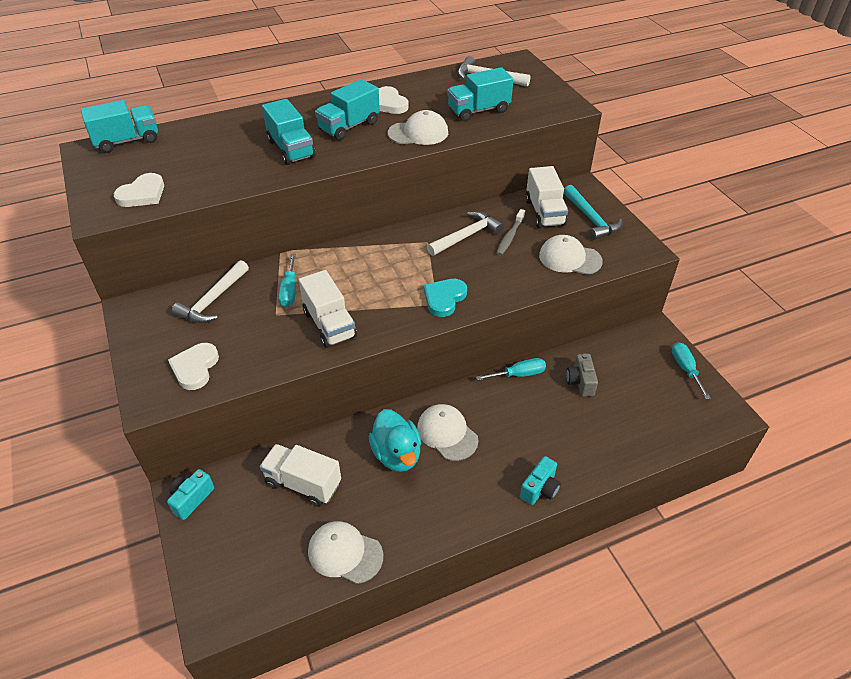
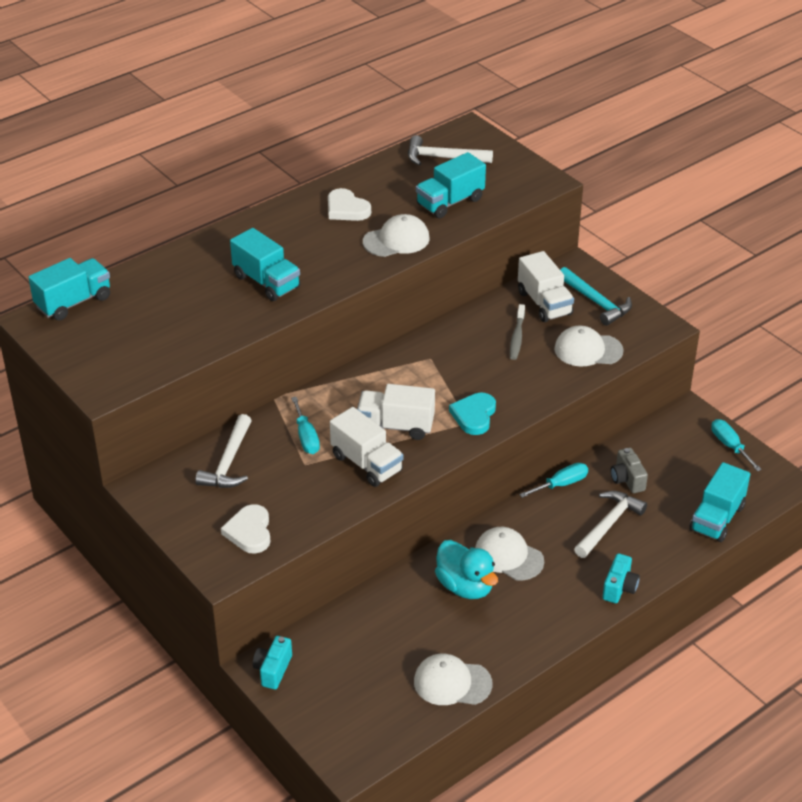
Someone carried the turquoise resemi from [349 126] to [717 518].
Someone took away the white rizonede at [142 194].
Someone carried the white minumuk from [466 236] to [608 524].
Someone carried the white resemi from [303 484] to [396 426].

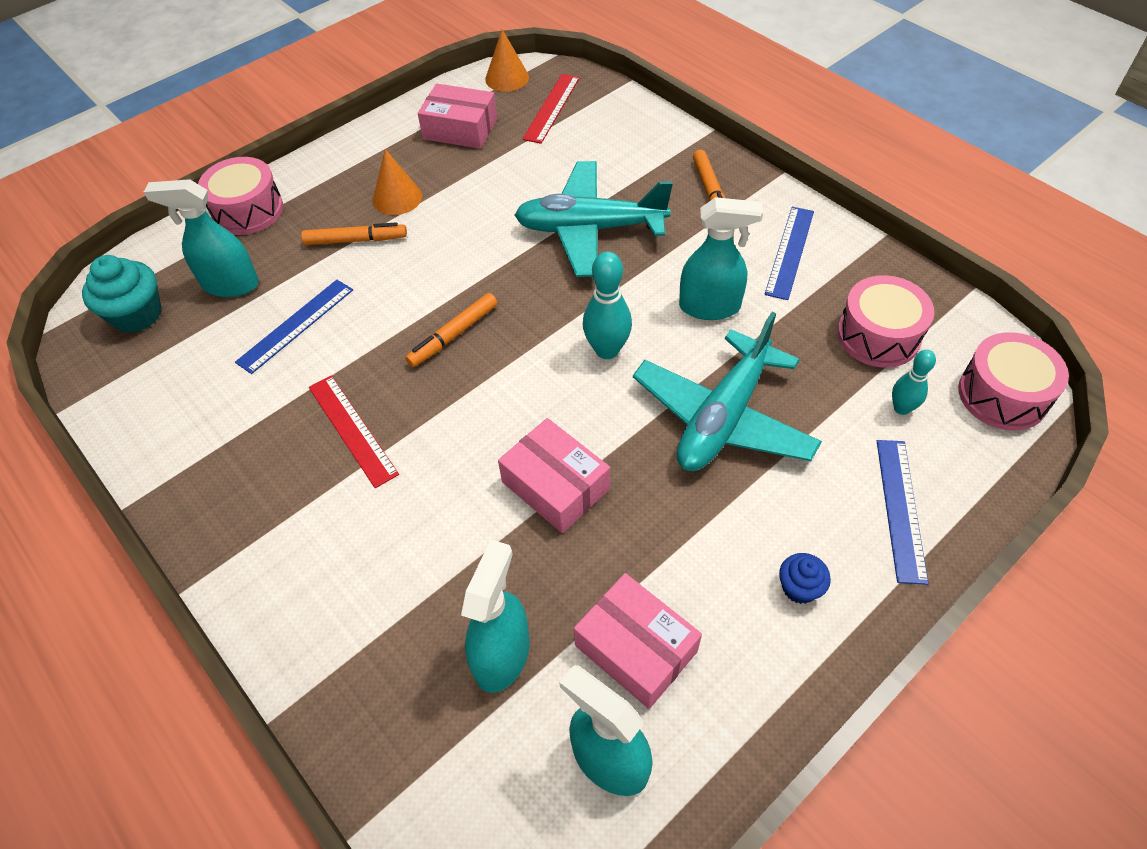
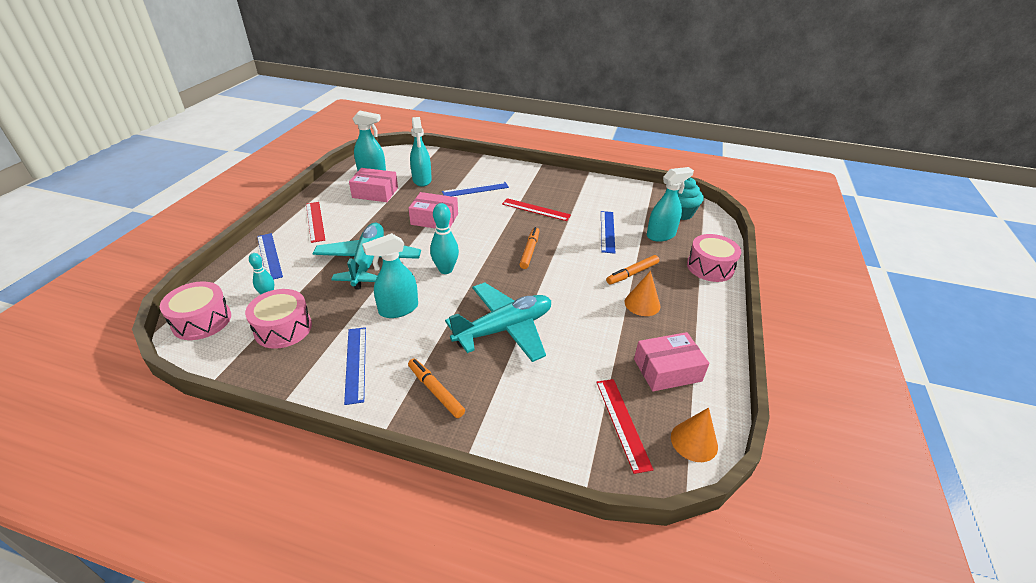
Someone swapped the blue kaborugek at [799 588] for the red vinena at [315 221].
Someone put down the blue vinena at [475 189].

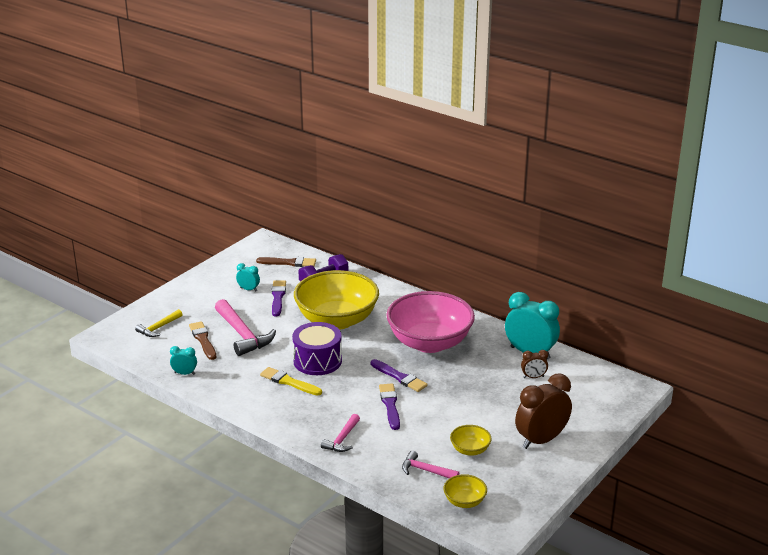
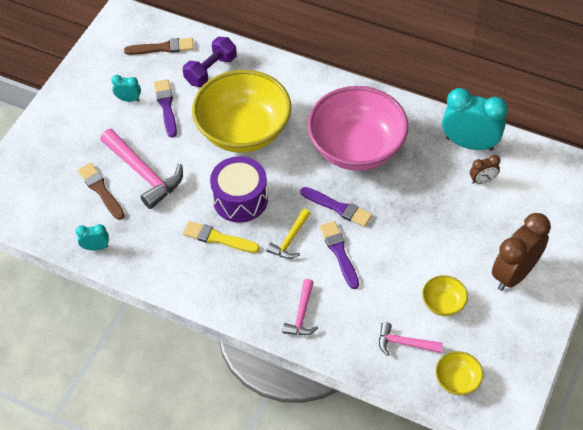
Someone carried the yellow minumuk from [158 328] to [290 240].

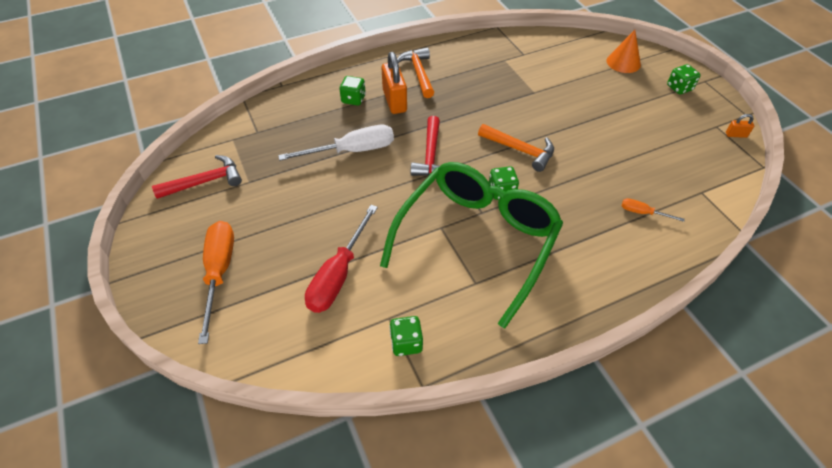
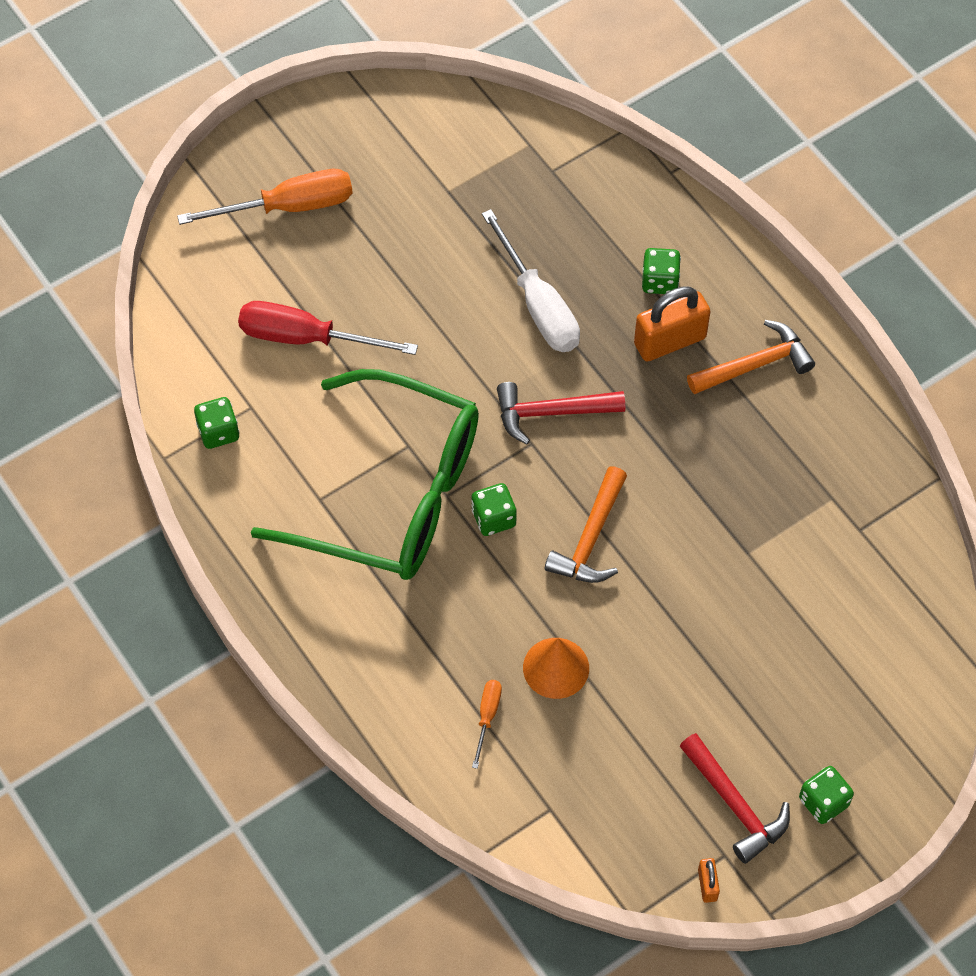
Someone carried the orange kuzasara from [623 62] to [556 668].
Someone carried the red minumuk from [205 182] to [735 805].

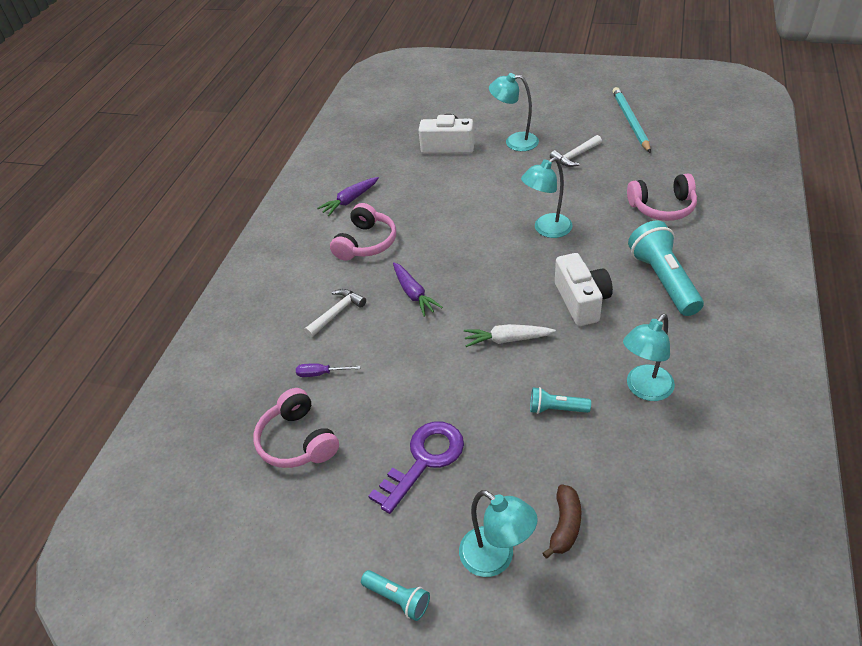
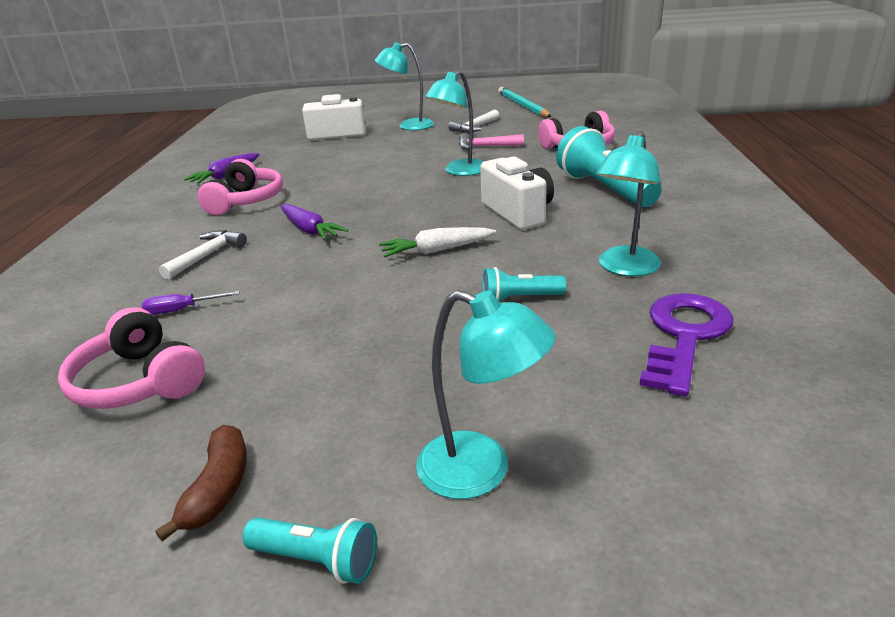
Someone carried the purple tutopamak from [424 460] to [685 335].
Someone carried the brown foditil from [565 525] to [219 489].
Someone put down the pink minumuk at [485 147].

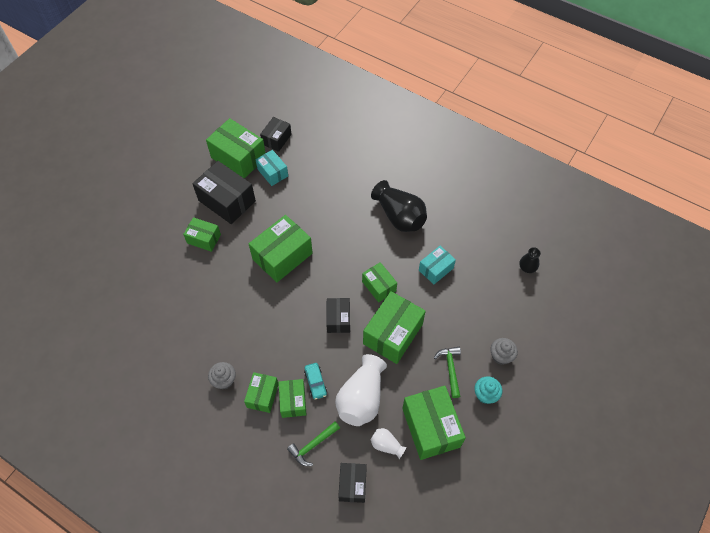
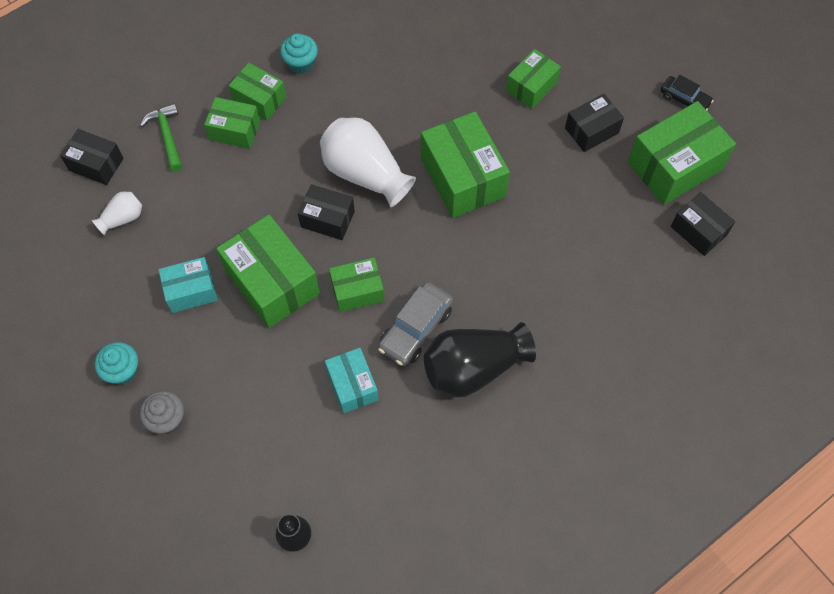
Someone carried the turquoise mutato from [272 173] to [191 291].
Someone scaled the black mutato at [227 201] by 0.58.
Someone took away the green minumuk at [450 369].
Someone carried the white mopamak from [361 398] to [365 173].
Someone repainted the grey kaborugek at [224 380], which became the turquoise kaborugek at [301 63].
Someone took away the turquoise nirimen at [315 383].
Someone took away the green mutato at [431 427].
Someone put down the black nirimen at [684 99].
Someone put down the grey nirimen at [416 329].

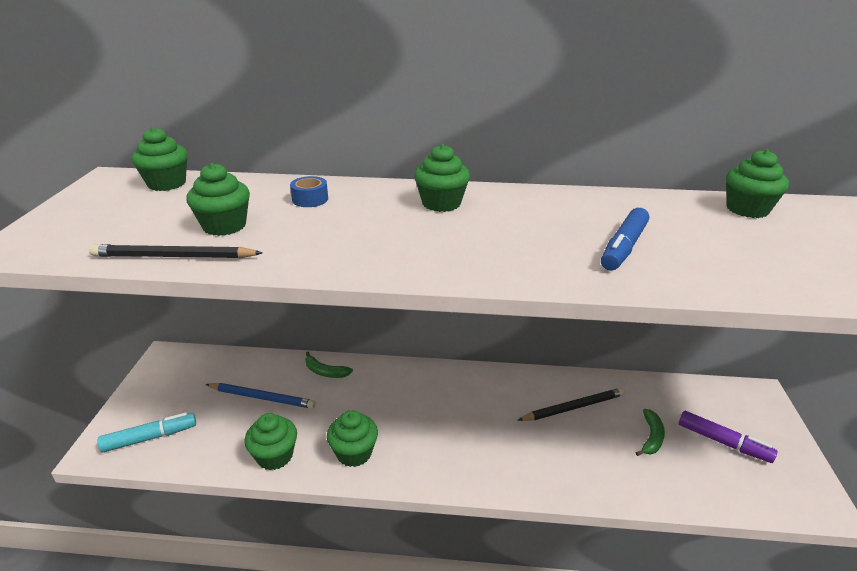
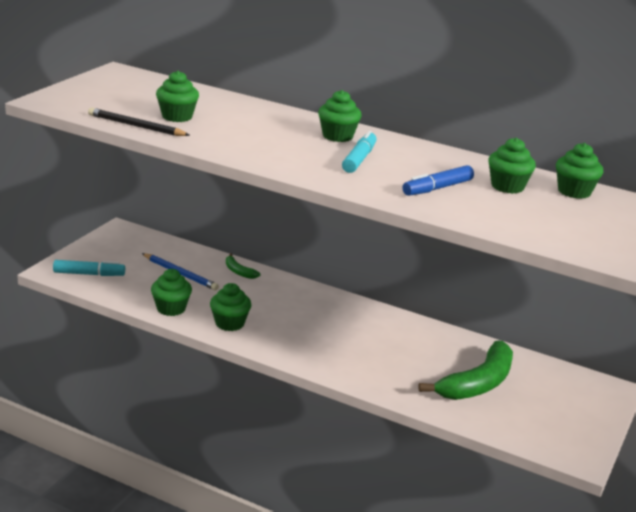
Someone carried the green kaborugek from [167 183] to [507 186].
Someone took away the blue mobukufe at [310 199].
Someone took away the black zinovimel at [573 407].
Someone scaled the green foditil at [651 437] by 2.19.
Someone took away the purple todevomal at [723 442].
Someone put down the turquoise todevomal at [359 159].

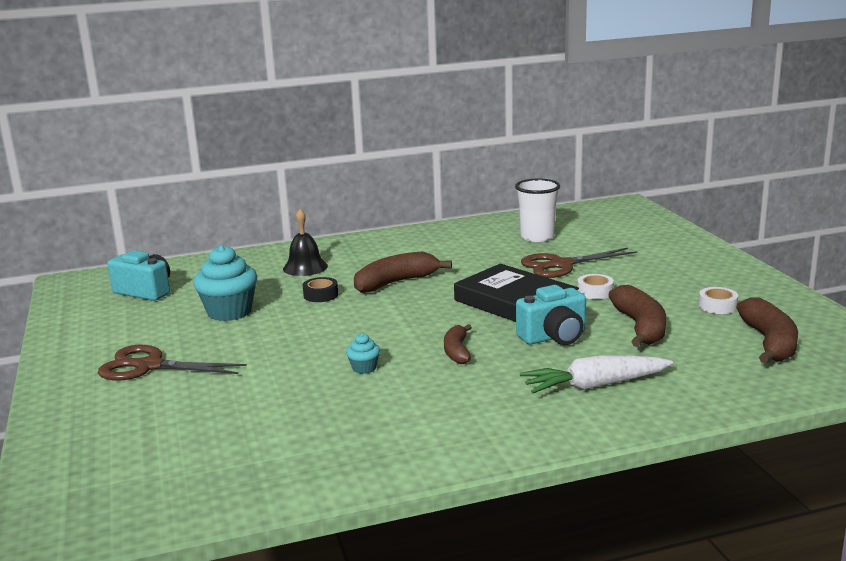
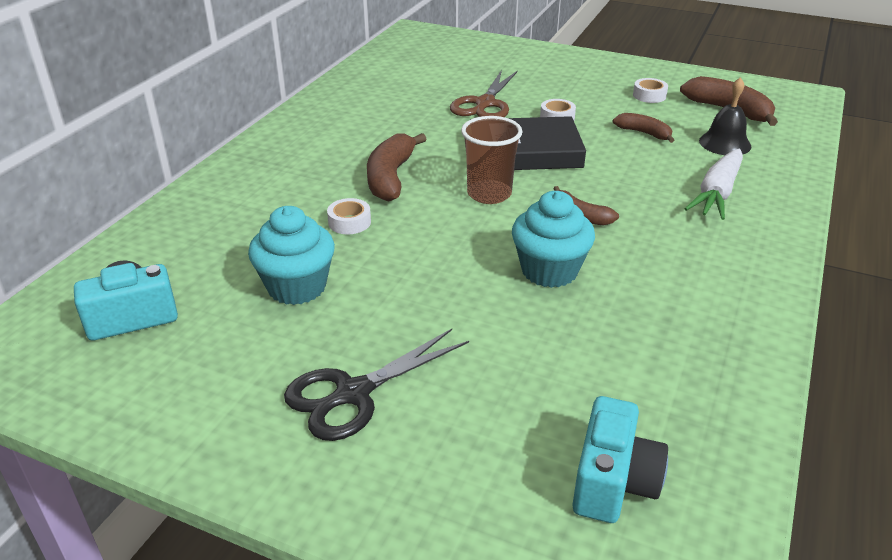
Someone took away the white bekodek at [537 237].
Someone carried the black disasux from [305 267] to [725 143].
Someone repainted the black mobukufe at [321 295], which became the white mobukufe at [349 222].
Someone carried the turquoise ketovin from [554 337] to [613 482].
Someone scaled the brown foditil at [640 327] by 0.60.
Someone scaled the turquoise kaborugek at [364 368] by 2.11.
Someone repainted the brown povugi at [149 366], which became the black povugi at [353 393].
Someone put down the brown bekodek at [489 194].

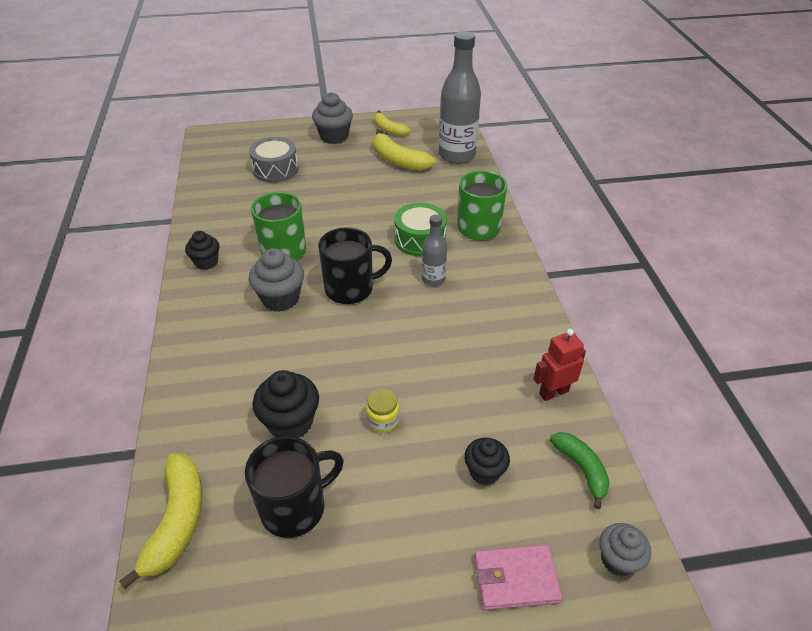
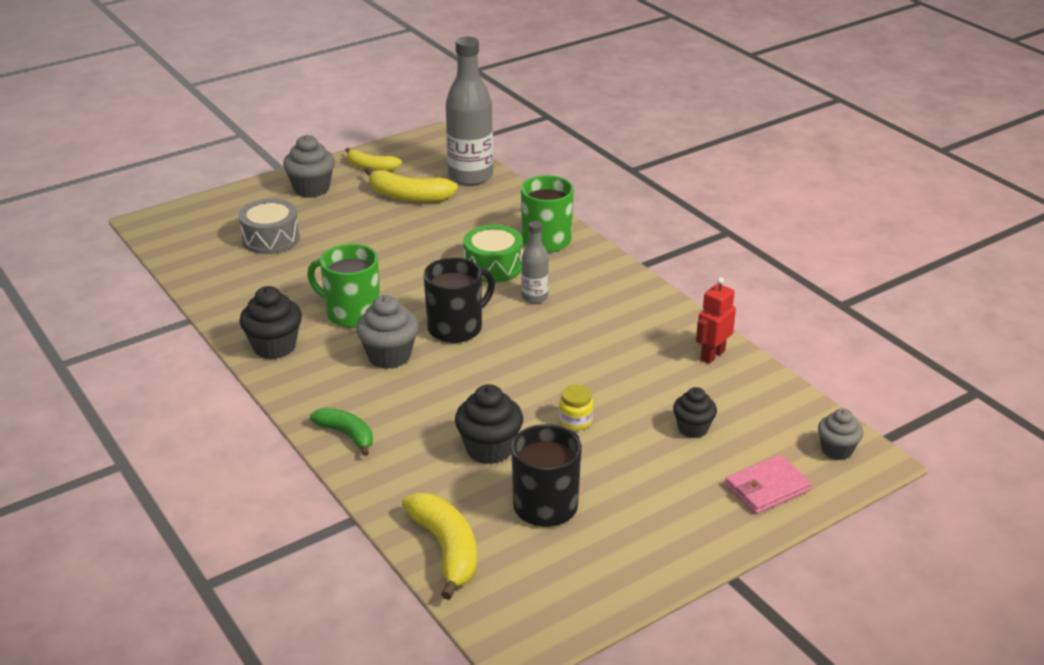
Someone scaled the black kaborugek at [206 262] by 1.53.
Someone carried the green foditil from [581 469] to [347 434].

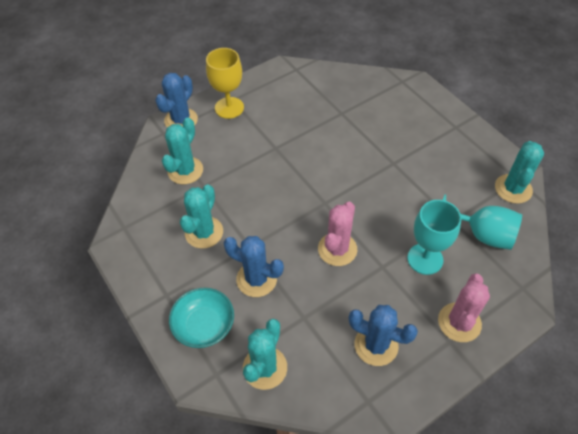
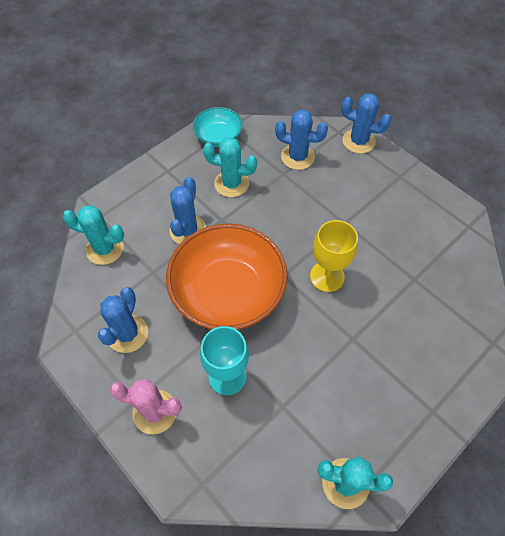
Someone carried the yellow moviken from [229 108] to [327 276].
Someone repainted the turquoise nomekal at [185 170], which became the blue nomekal at [297 157].
Someone took away the turquoise moviken at [481 234].
Someone swapped the pink nomekal at [337 249] for the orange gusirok at [228 292].
Someone carried the turquoise gusirok from [204 325] to [218 137].

